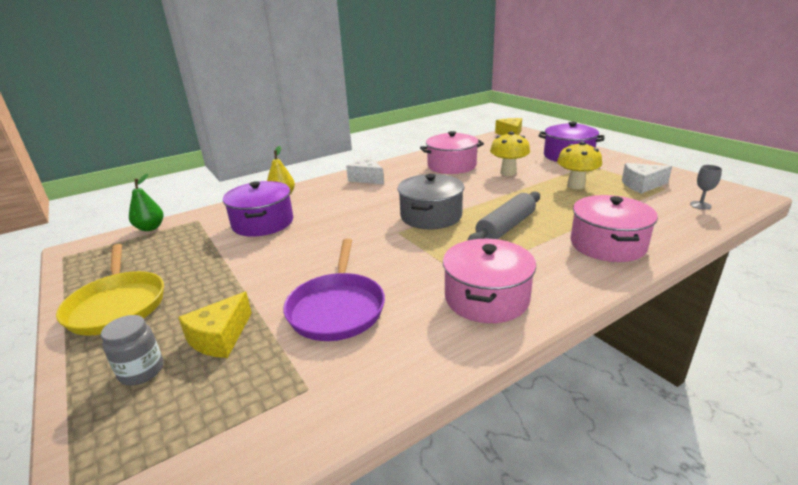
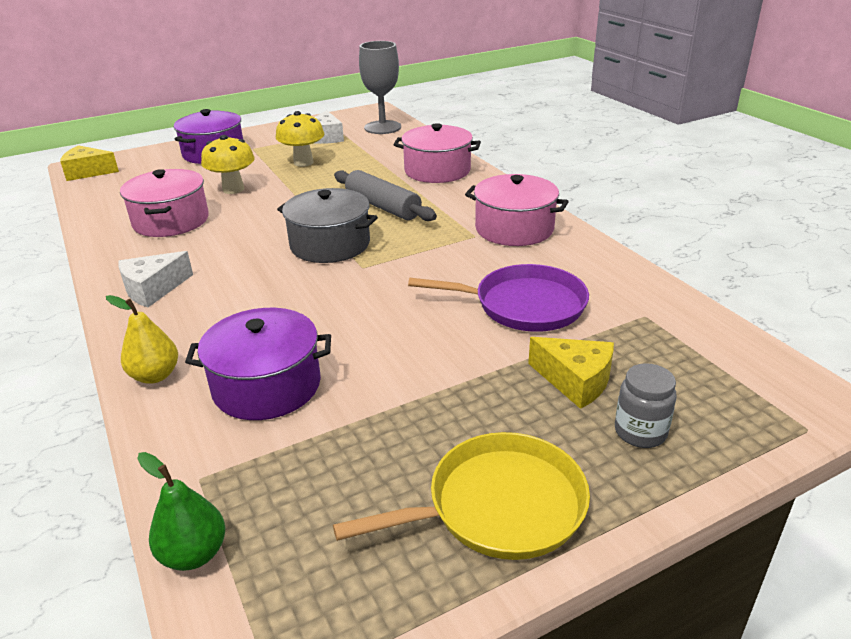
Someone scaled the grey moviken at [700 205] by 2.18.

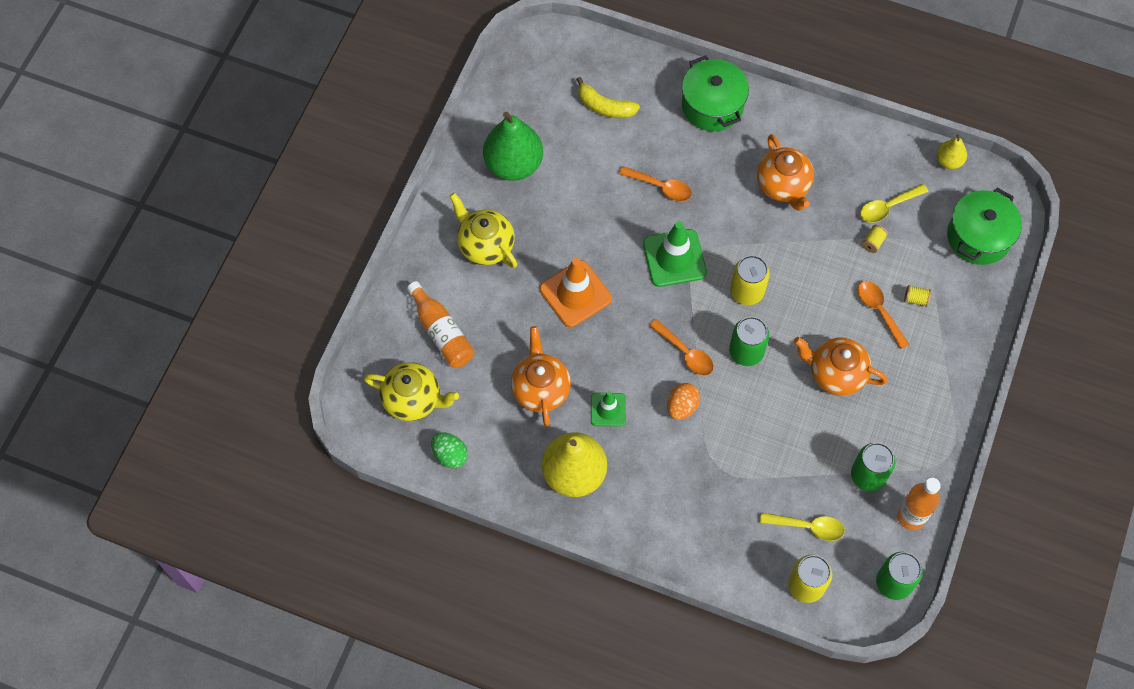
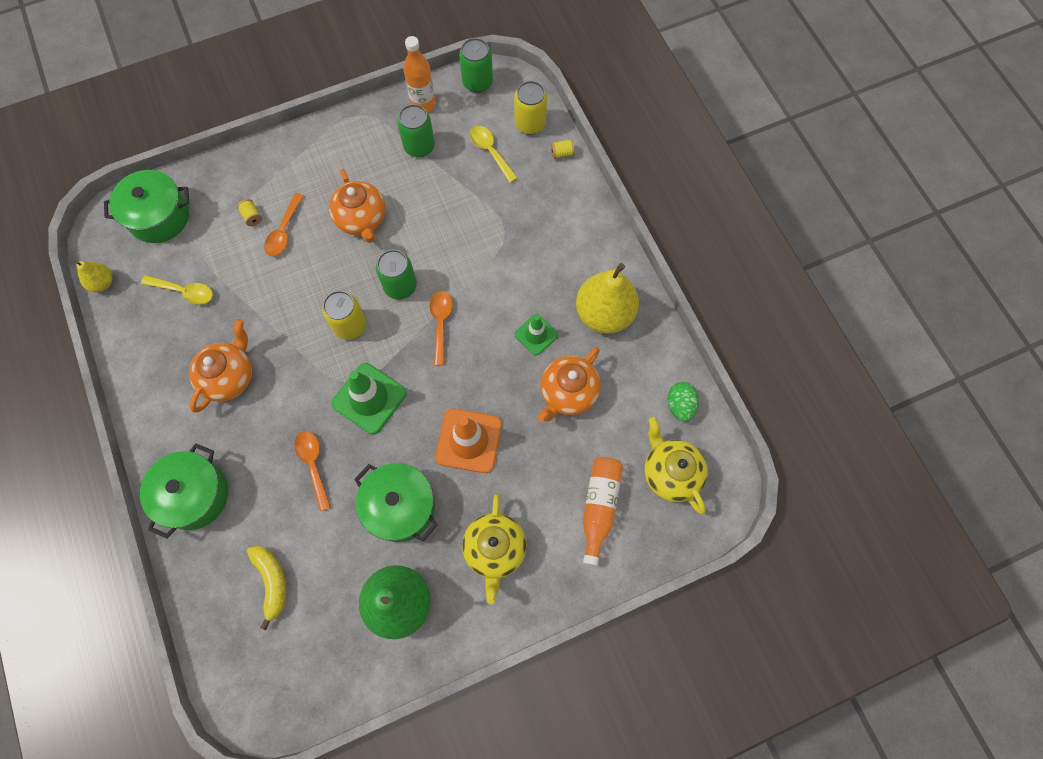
Someone carried the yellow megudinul from [873 242] to [562 154].
Someone took away the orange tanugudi at [682 407].
Someone put down the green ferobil at [400 507].

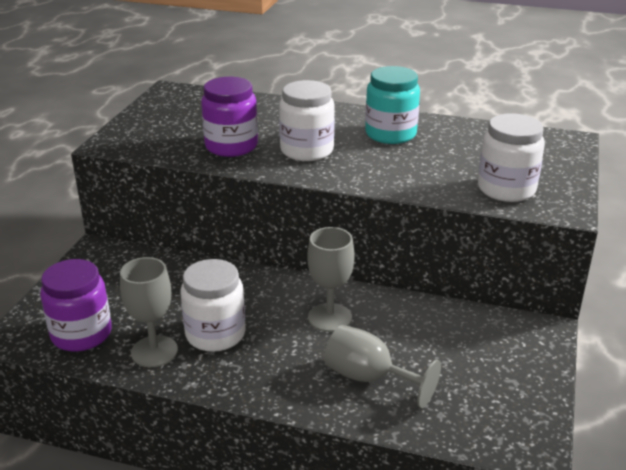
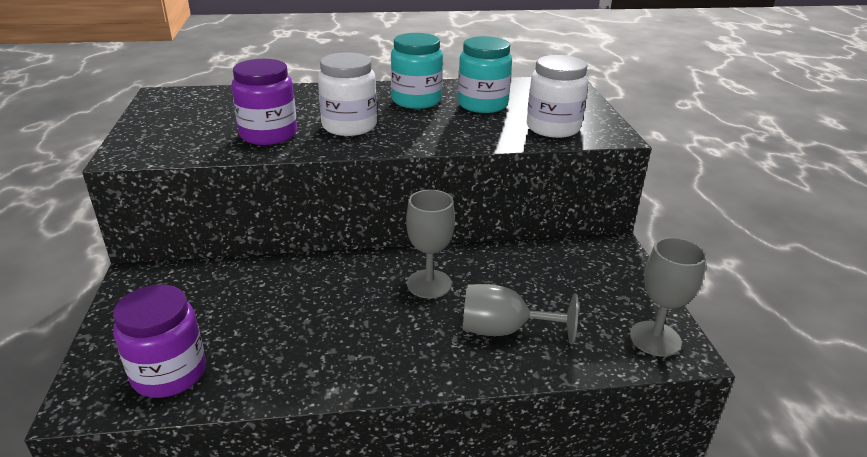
Someone carried the grey moviken from [154 351] to [655 338].
Someone took away the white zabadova at [215 334].
Someone put down the turquoise zabadova at [482 104].

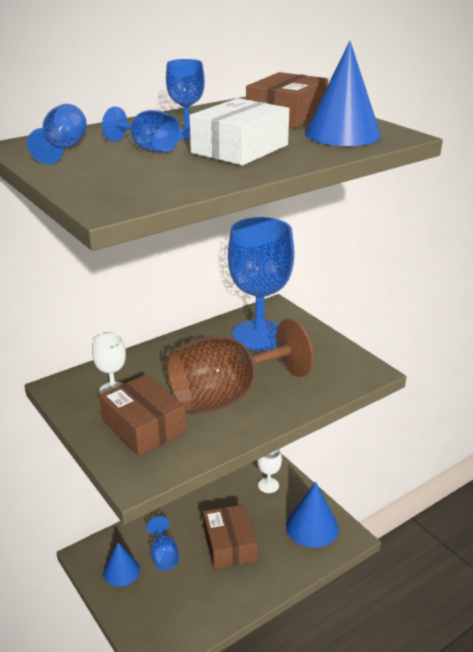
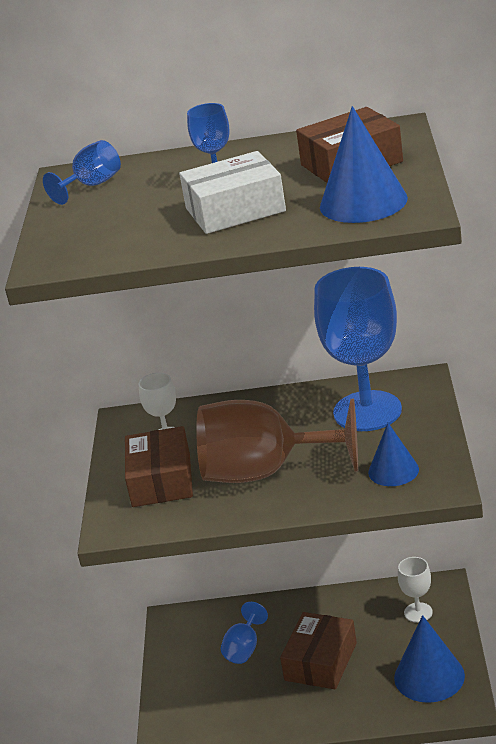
Someone took away the blue moviken at [148 148].
Someone carried the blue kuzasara from [121 571] to [393 470].

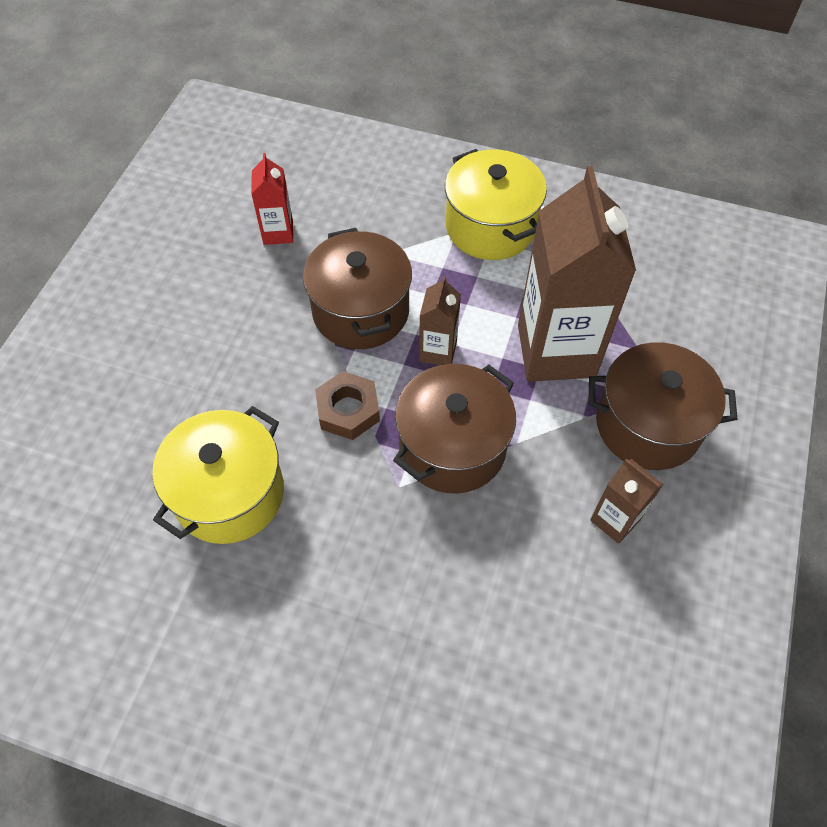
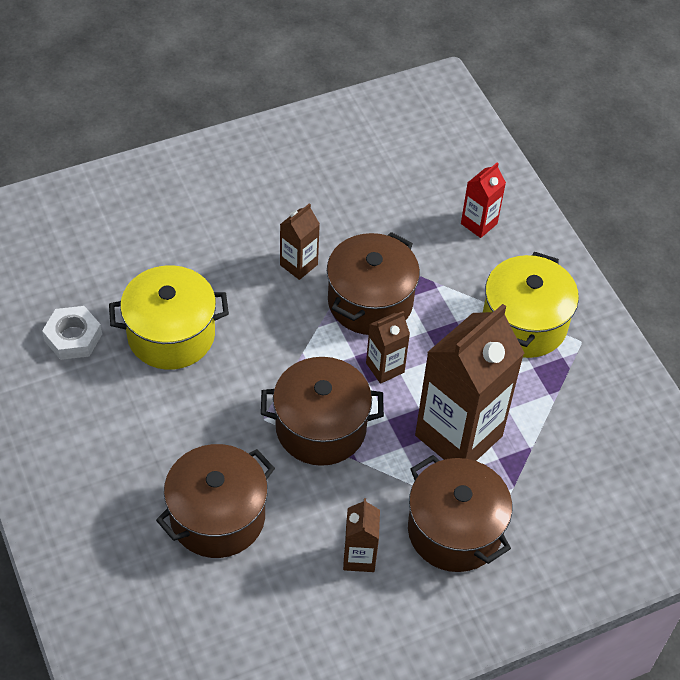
Someone carried the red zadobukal from [278 232] to [479 223].
Someone took away the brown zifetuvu at [348 410].
Someone put down the brown zadobukal at [298 265].
Someone put down the white zifetuvu at [73 337].
Someone put down the brown ferobil at [217 517].

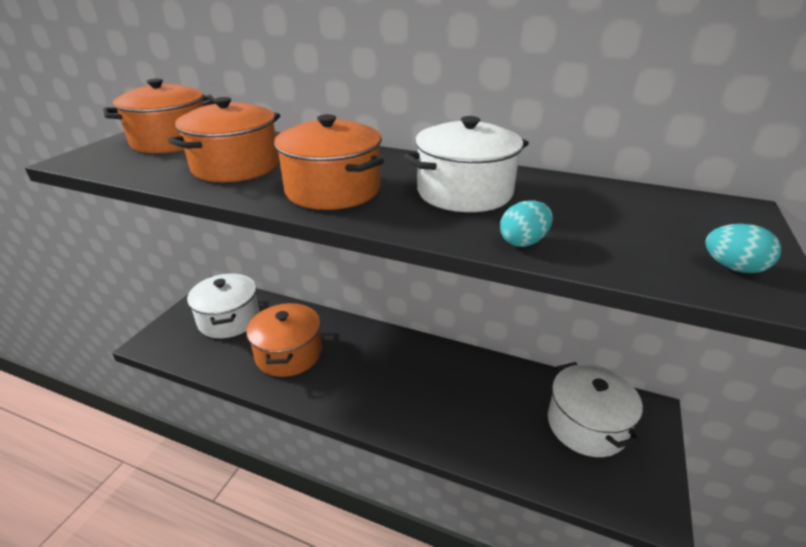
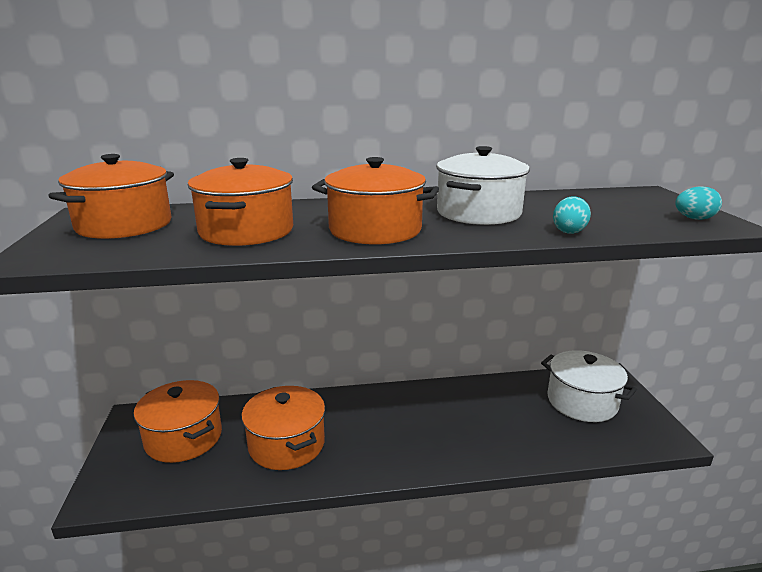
Someone repainted the white ferobil at [229 319], which became the orange ferobil at [183 438].

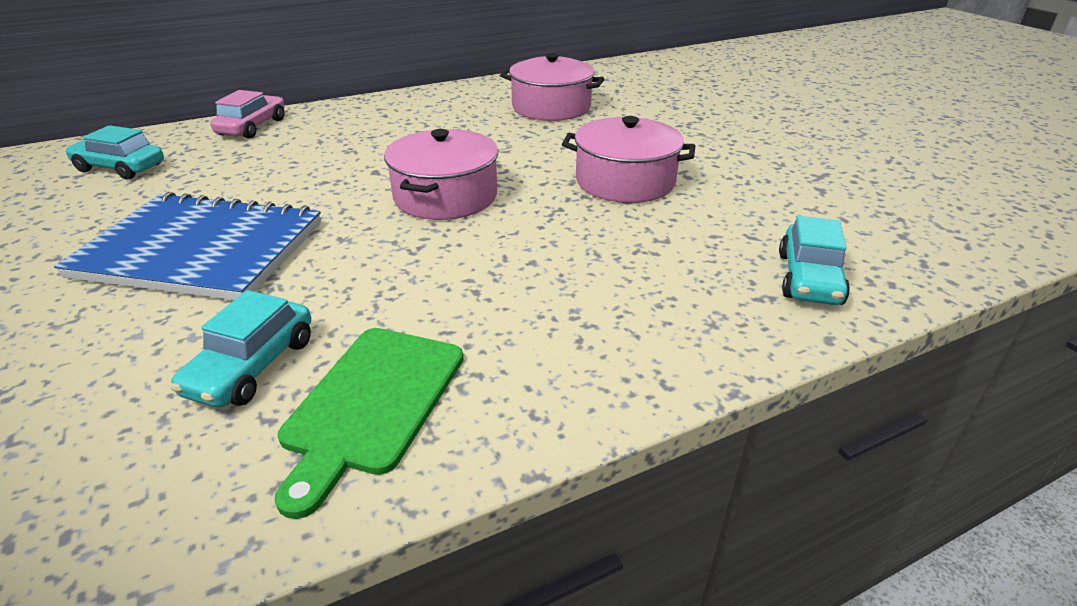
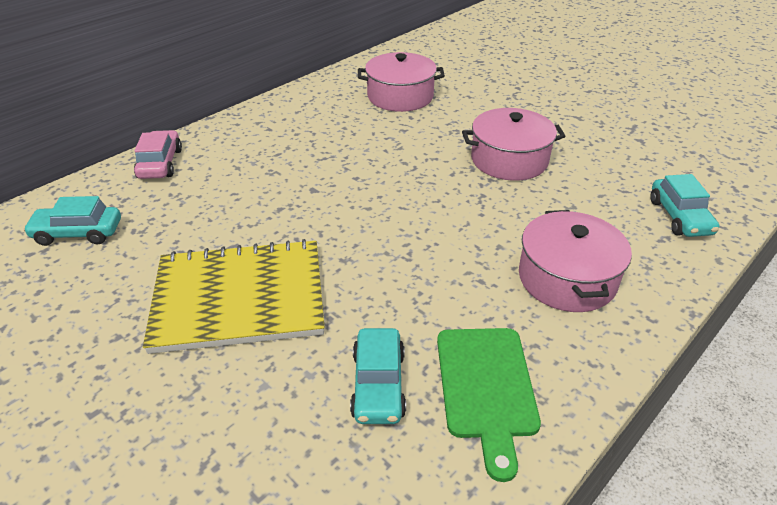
Someone carried the pink ferobil from [445 196] to [567 278].
Someone repainted the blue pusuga at [201 250], which became the yellow pusuga at [239 298].

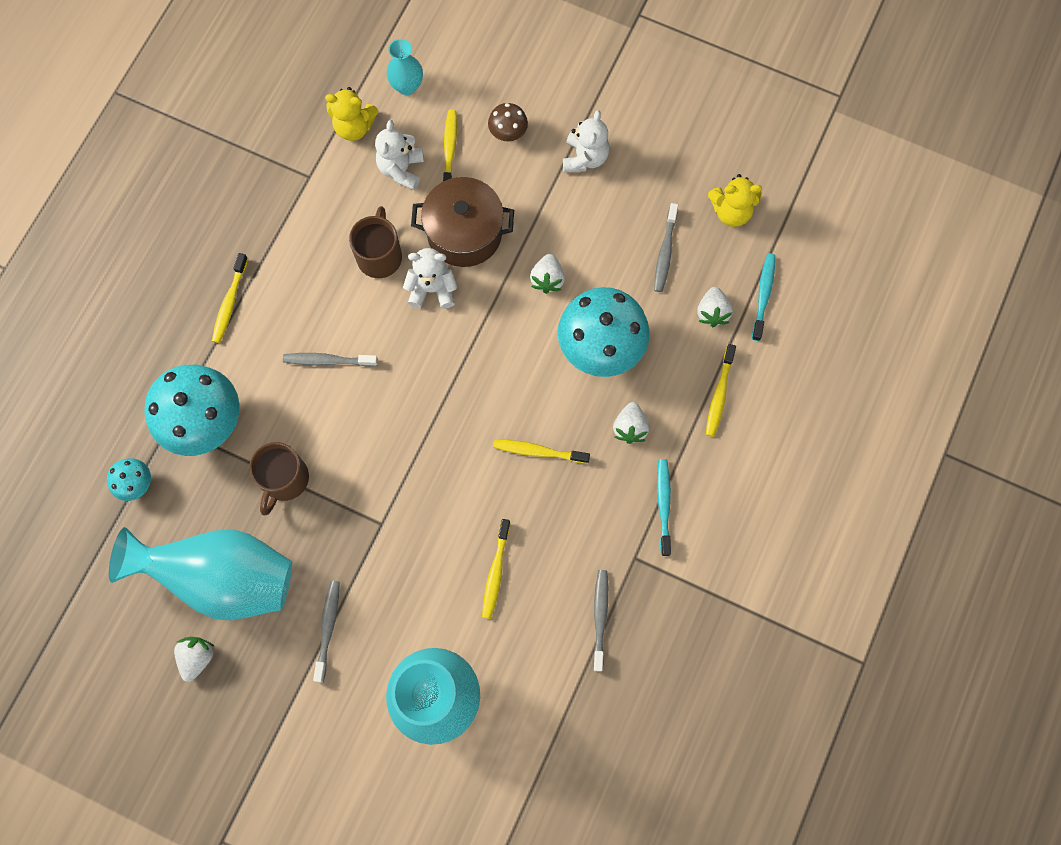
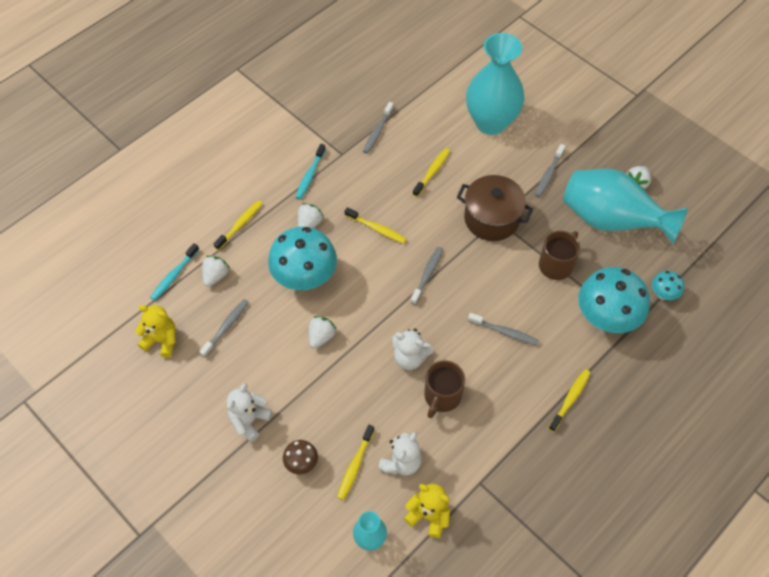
Someone carried the brown ferobil from [464 233] to [491 219].
Someone put down the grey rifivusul at [427 274].

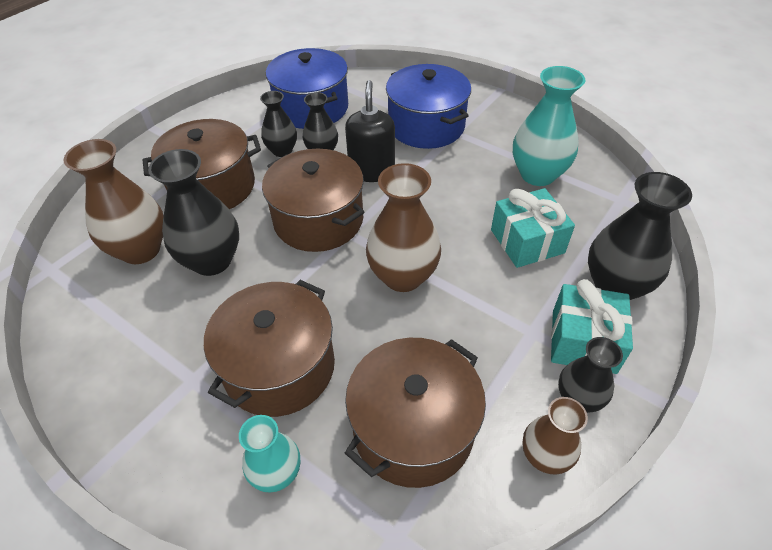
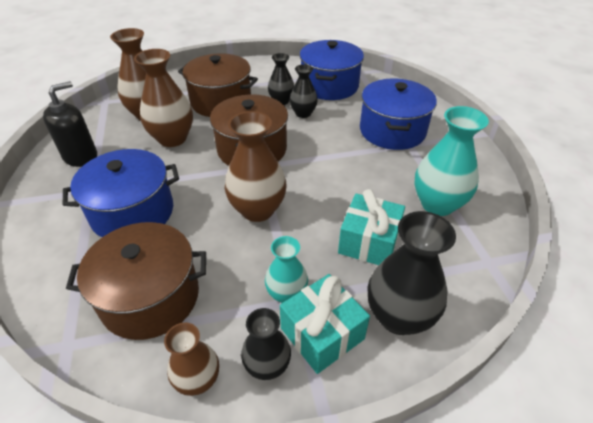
Someone carried the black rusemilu from [371 171] to [81 156].
Someone repainted the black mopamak at [212 261], which became the brown mopamak at [172 138].
Someone repainted the brown ferobil at [279 367], which became the blue ferobil at [132 212].
Someone carried the turquoise mopamak from [277 473] to [286 294].

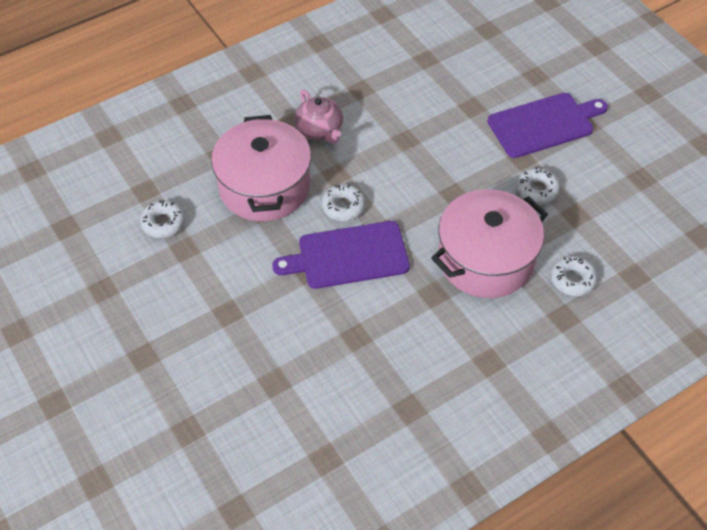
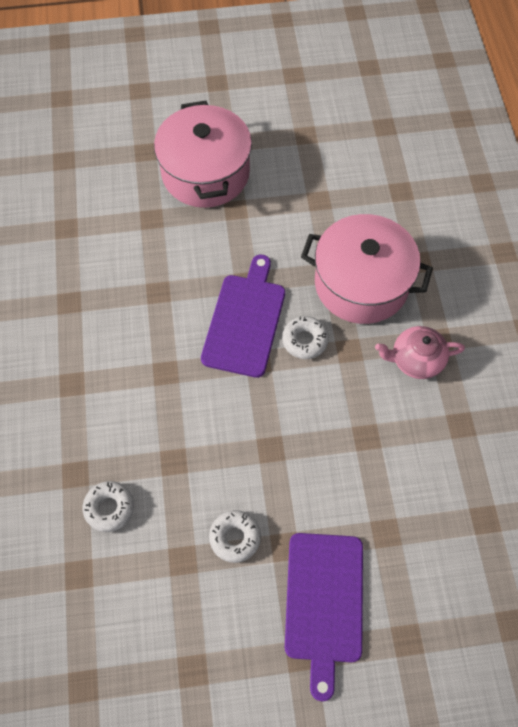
Someone carried the pink ferobil from [485 260] to [205 173].
Someone took away the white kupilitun at [163 223].

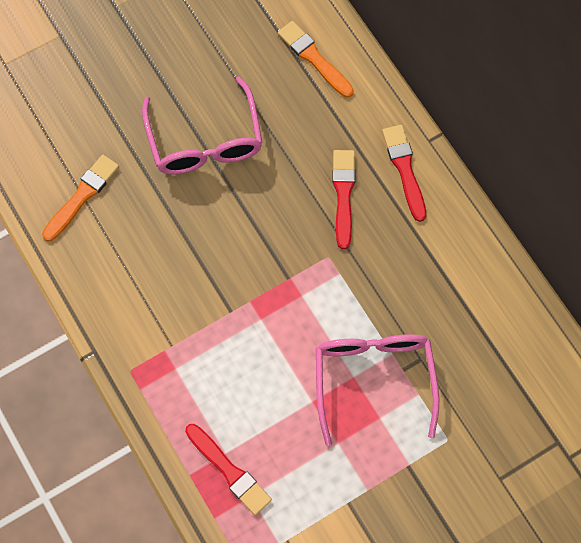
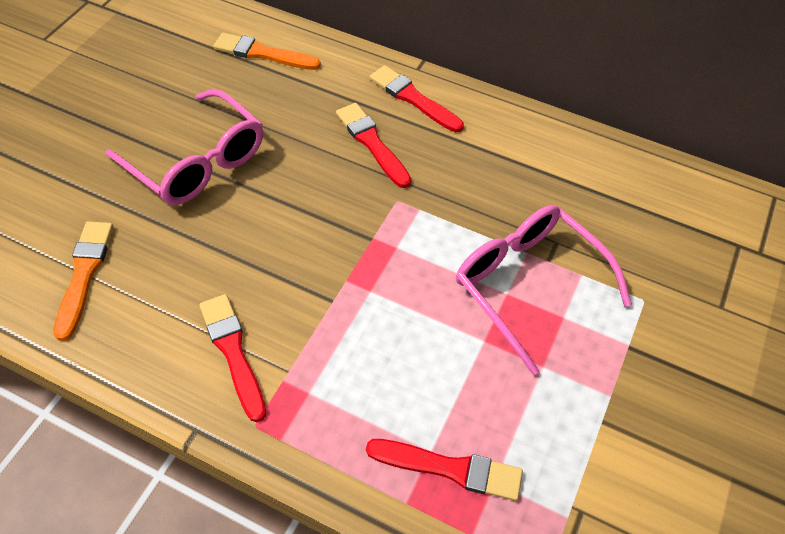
Someone put down the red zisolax at [233 352].

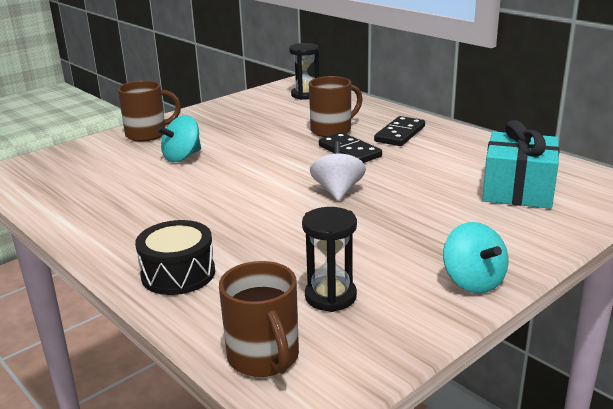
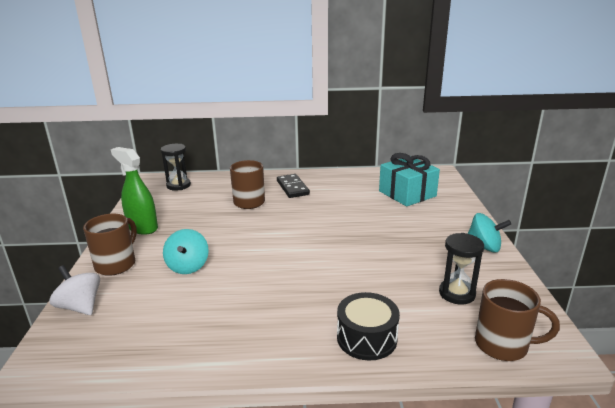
Someone took away the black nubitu at [349 151].
Someone carried the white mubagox from [338 191] to [80 306].
Someone put down the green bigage at [142 227].

